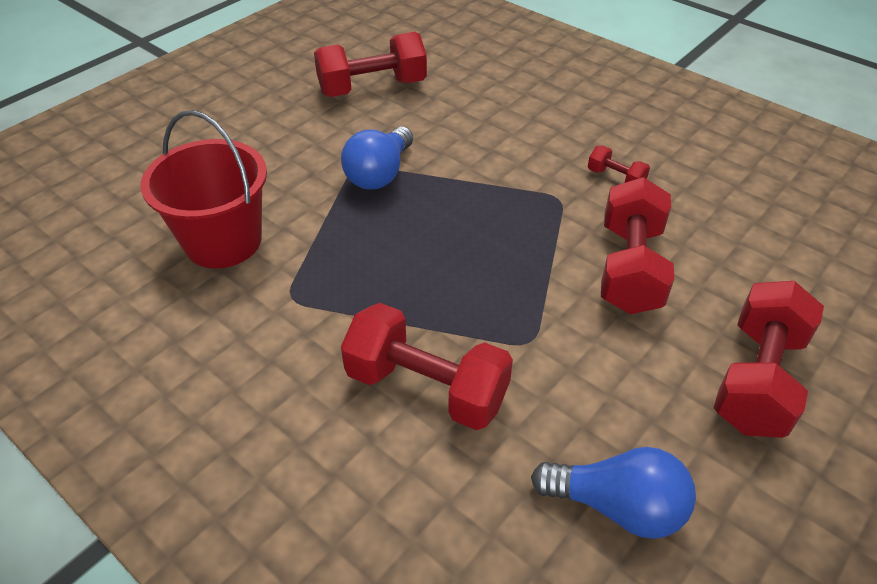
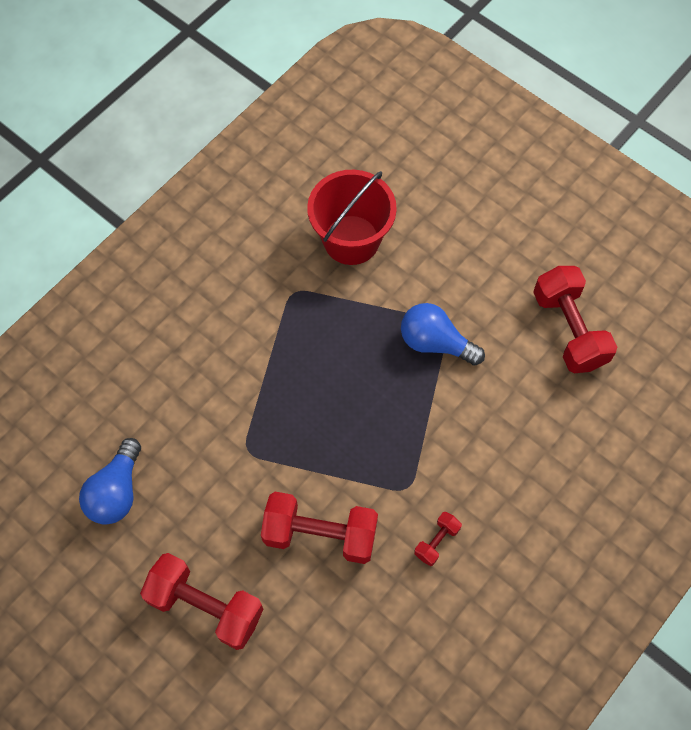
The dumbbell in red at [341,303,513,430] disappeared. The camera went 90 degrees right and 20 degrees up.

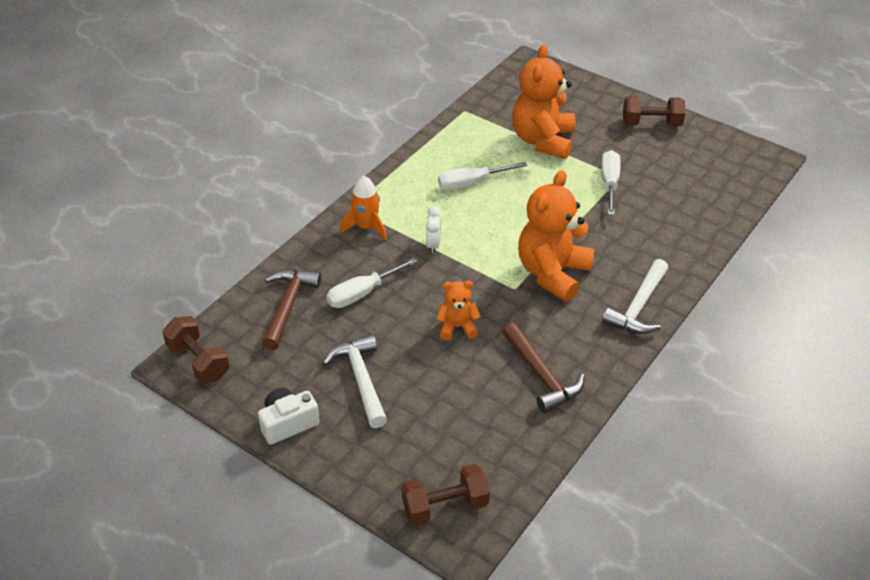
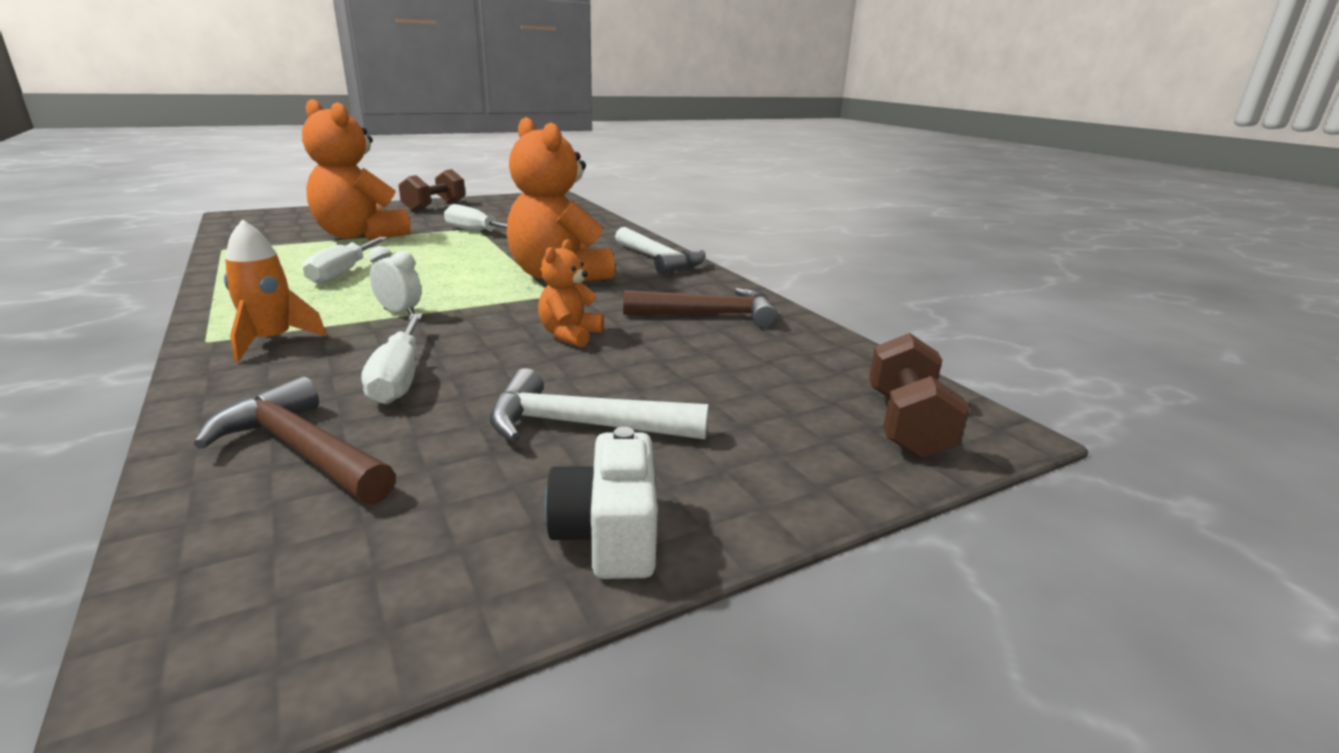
The dumbbell in brown at [163,316,230,383] disappeared. The camera went 65 degrees left and 20 degrees down.

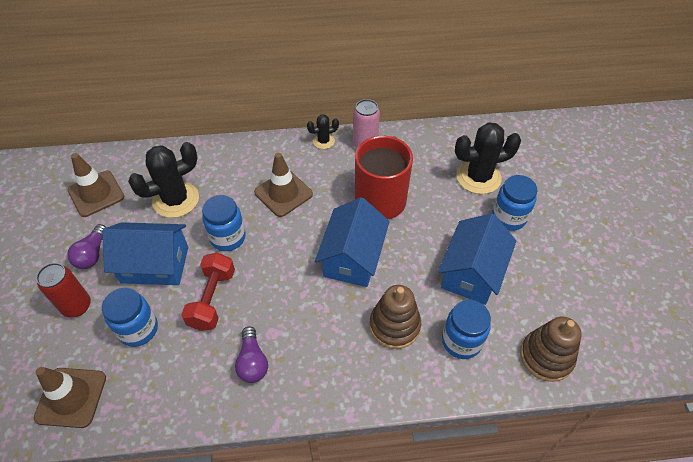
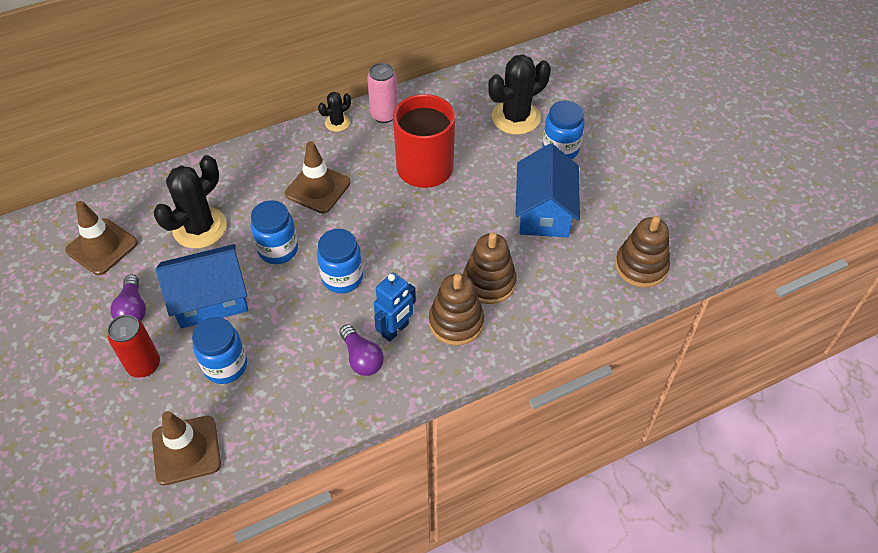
The house in blue at [315,197,390,287] disappeared. The dumbbell in red at [181,252,235,331] disappeared. The jar in blue moved from [442,300,491,359] to [317,229,363,293]. The robot in blue at [374,273,416,342] appeared. The stacking toy in brown at [429,274,484,345] appeared. The camera went 20 degrees left and 0 degrees up.

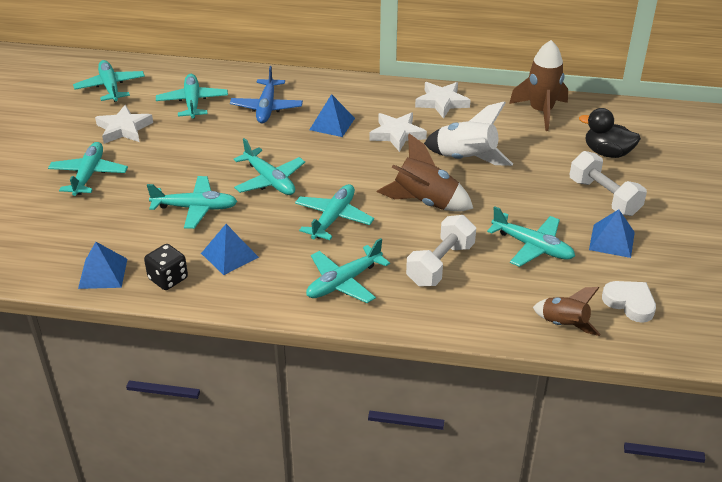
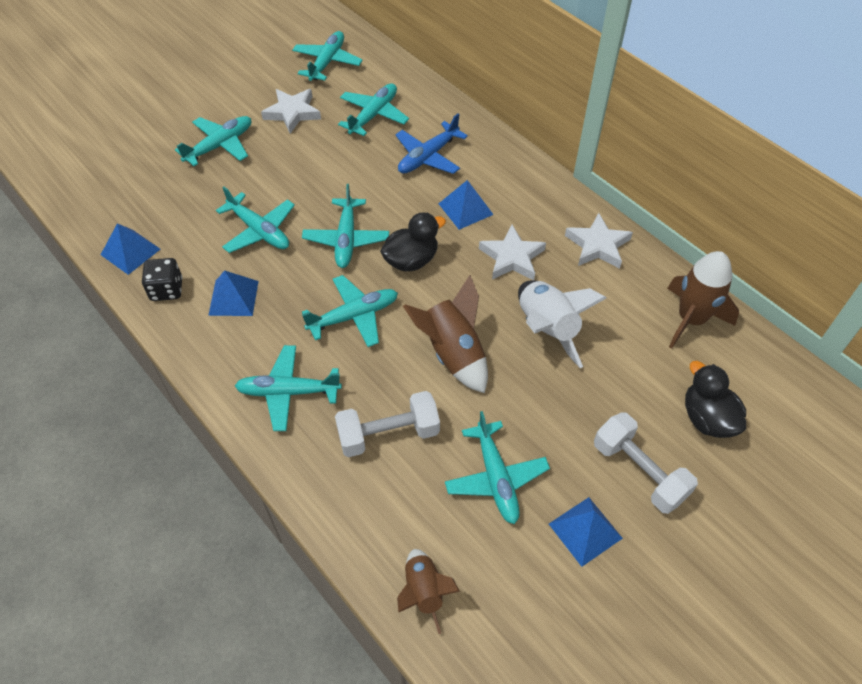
The dumbbell in white at [570,151,647,216] turned 45 degrees counterclockwise. The heart in white at [602,281,656,323] disappeared. The duck in black at [380,212,446,271] appeared. The camera went 40 degrees right and 15 degrees up.

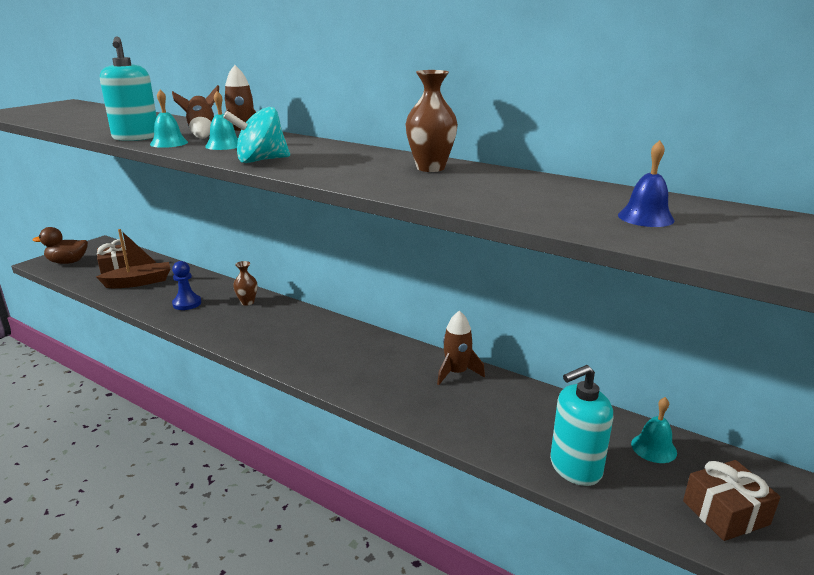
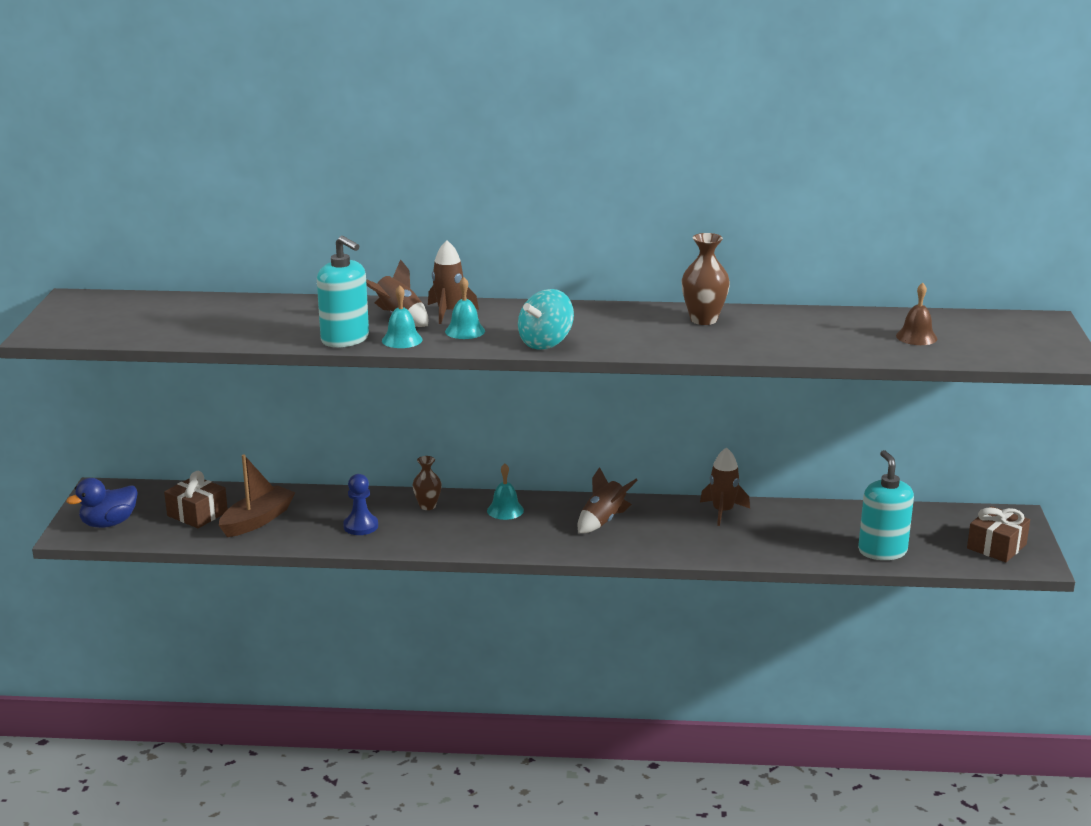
The bell in blue at [618,140,675,227] became the bell in brown at [896,283,937,345]. The duck in brown at [33,227,88,264] became the duck in blue at [66,478,138,528]. The soap dispenser in turquoise at [550,365,613,486] turned 135 degrees clockwise. The bell in turquoise moved from [631,397,677,463] to [487,464,524,520]. The rocket in brown at [578,467,638,533] appeared. The camera went 30 degrees left and 0 degrees up.

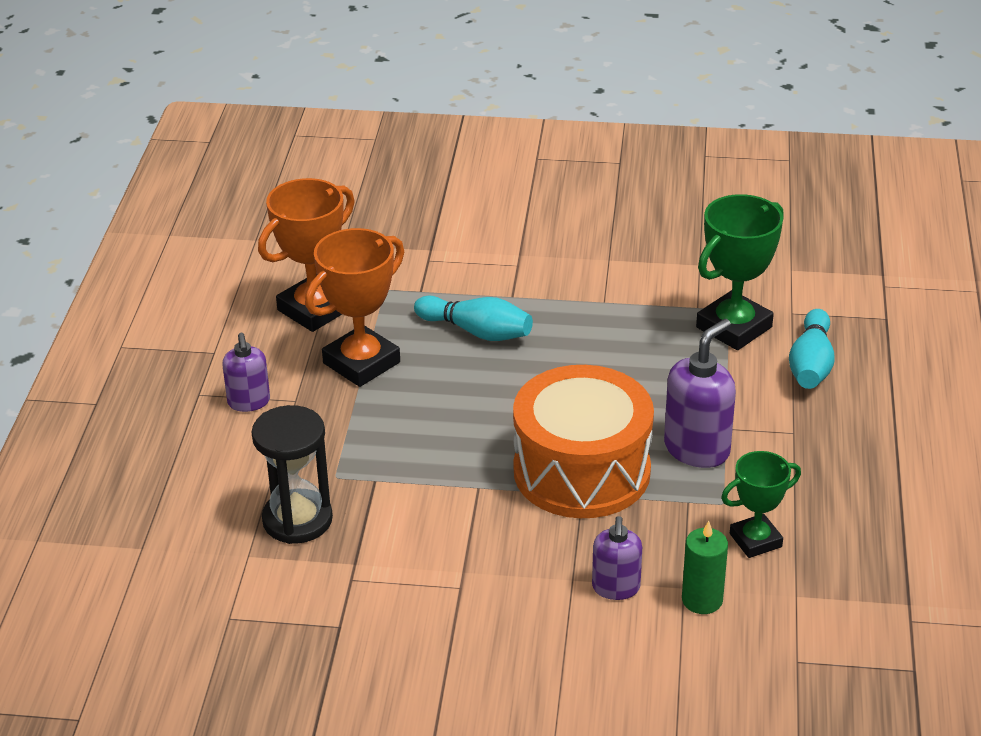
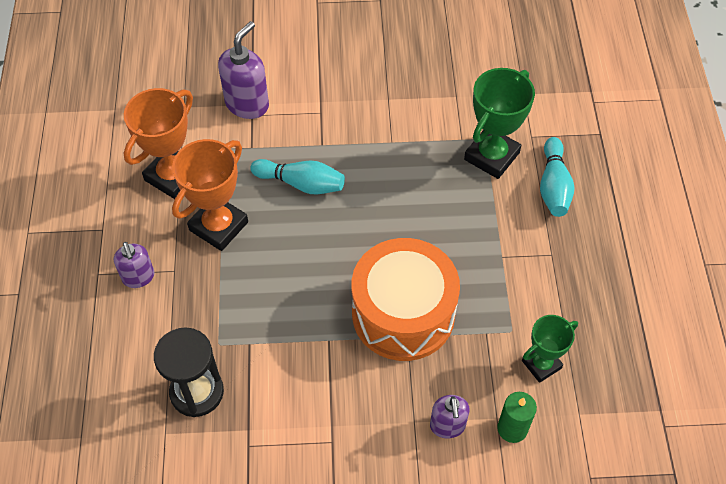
The soap dispenser in purple moved from [664,319,736,468] to [218,21,269,119]. The camera went 10 degrees left and 20 degrees up.

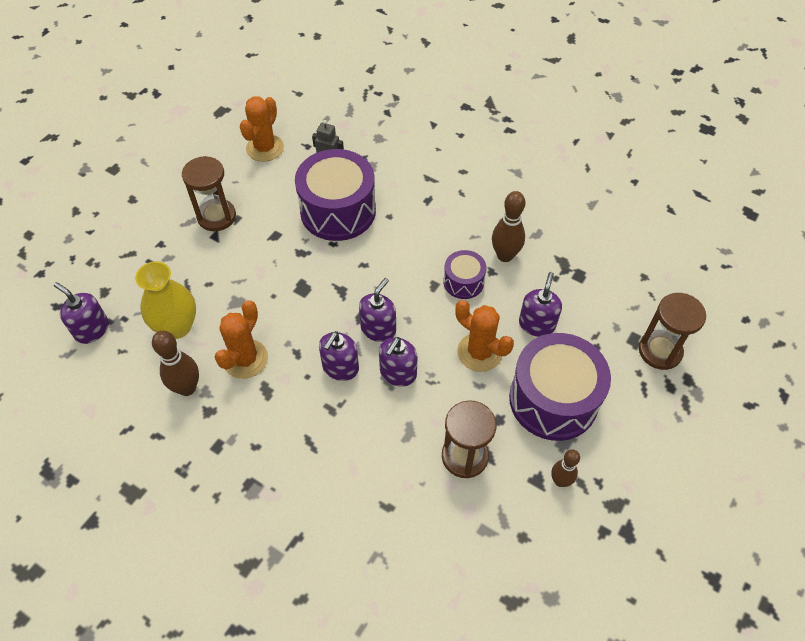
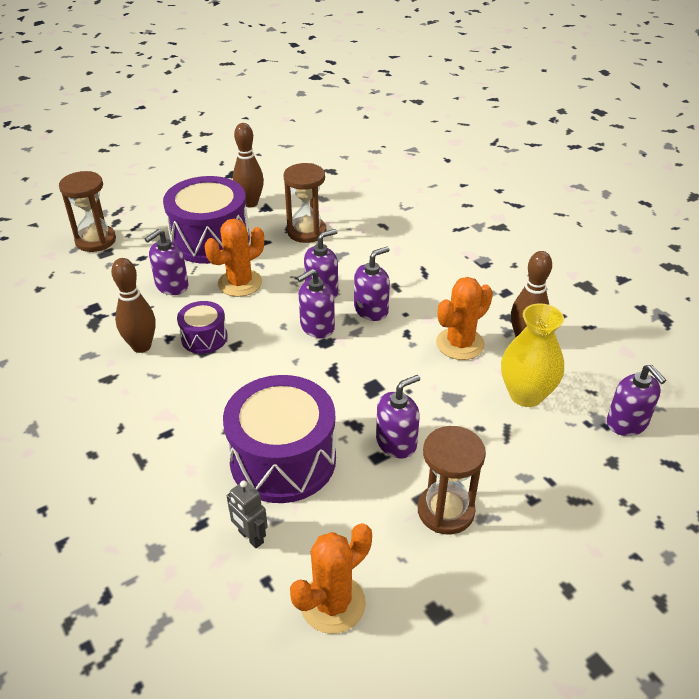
The cactus in orange at [456,300,514,372] turned 75 degrees clockwise. The bowling pin in brown at [551,449,580,487] changed to 1.54 times the size. The soap dispenser in purple at [376,375,420,458] appeared. The camera went 155 degrees left and 15 degrees down.

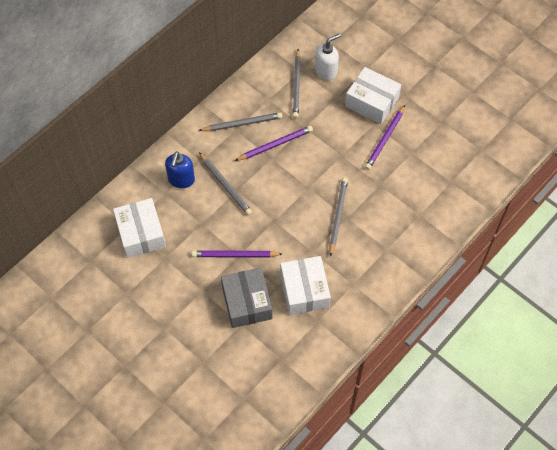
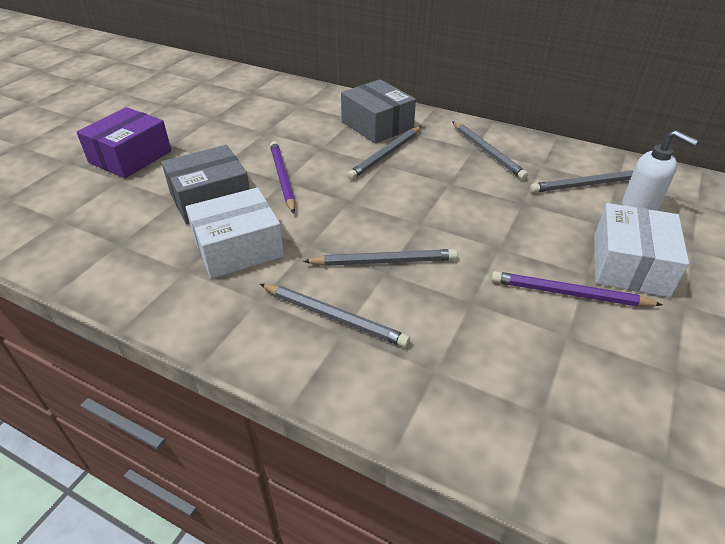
The pencil in purple at [235,126,313,161] disappeared. The soap dispenser in blue at [165,151,195,188] was replaced by the box in grey at [341,79,416,143]. The box in white at [113,198,166,258] disappeared. The box in purple at [77,107,171,178] appeared. The pencil in grey at [260,284,410,347] appeared. The camera went 75 degrees right and 20 degrees down.

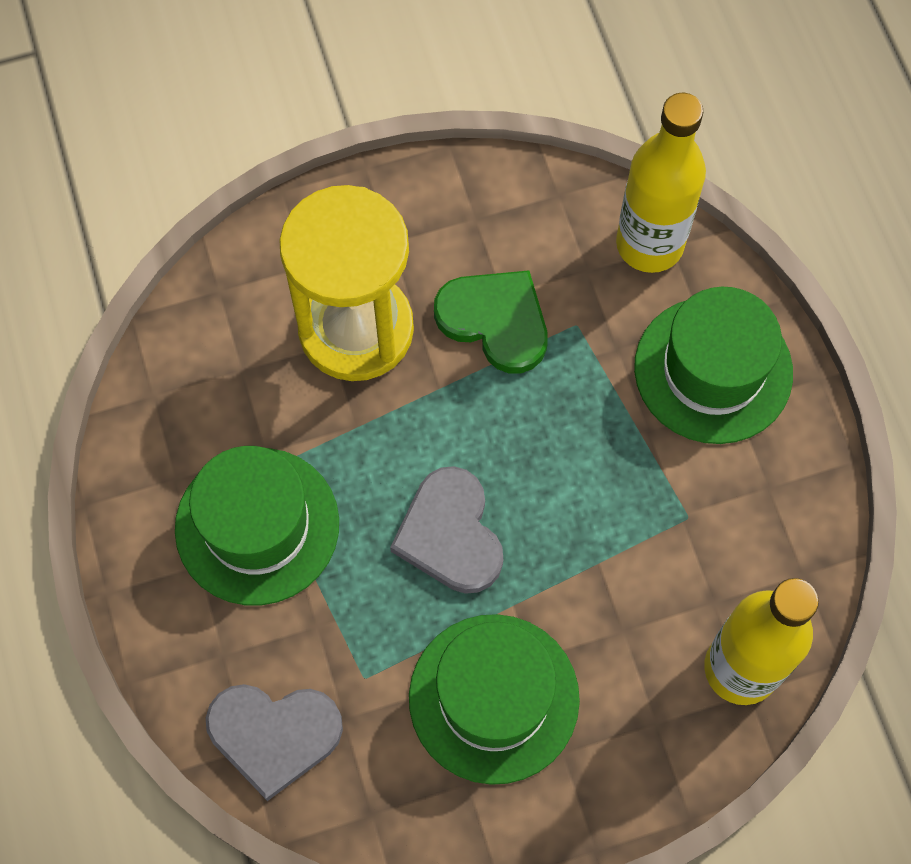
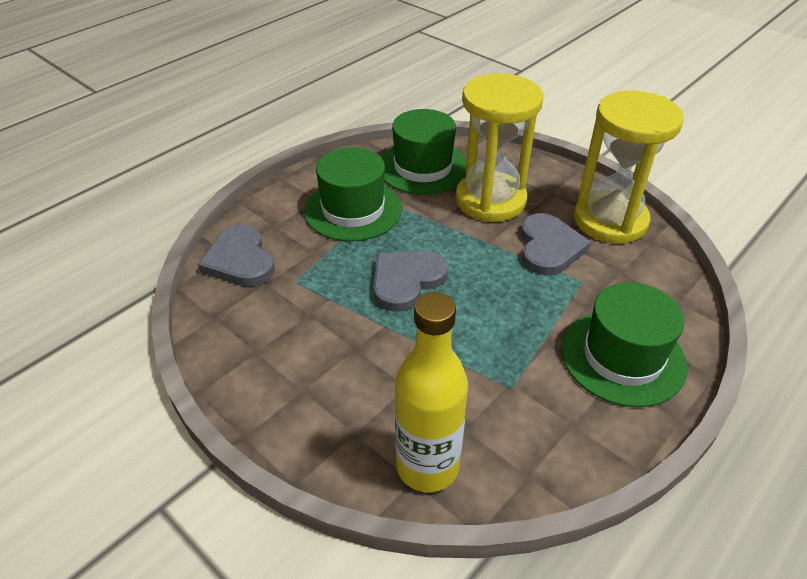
The bottle in yellow at [616,93,706,273] disappeared. The heart in green at [434,270,548,373] became the heart in grey at [521,213,591,276]. The hat in green moved from [409,614,580,785] to [381,109,467,195]. The hourglass in yellow at [574,91,684,244] appeared. The camera went 60 degrees right and 25 degrees down.

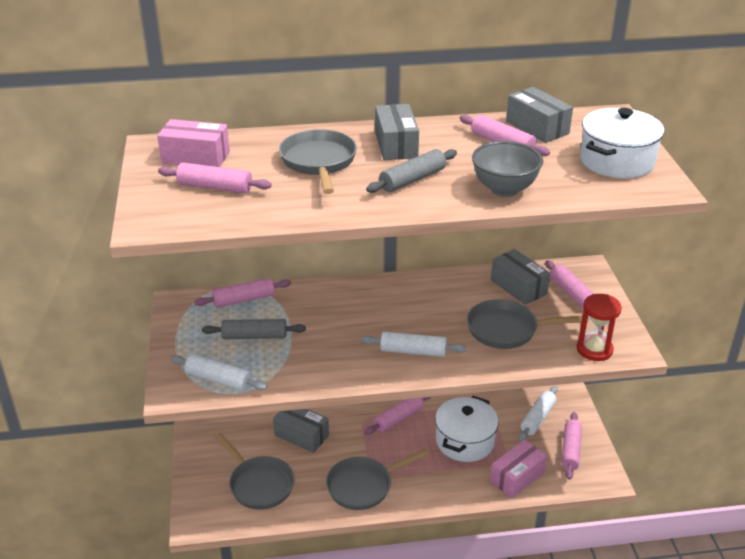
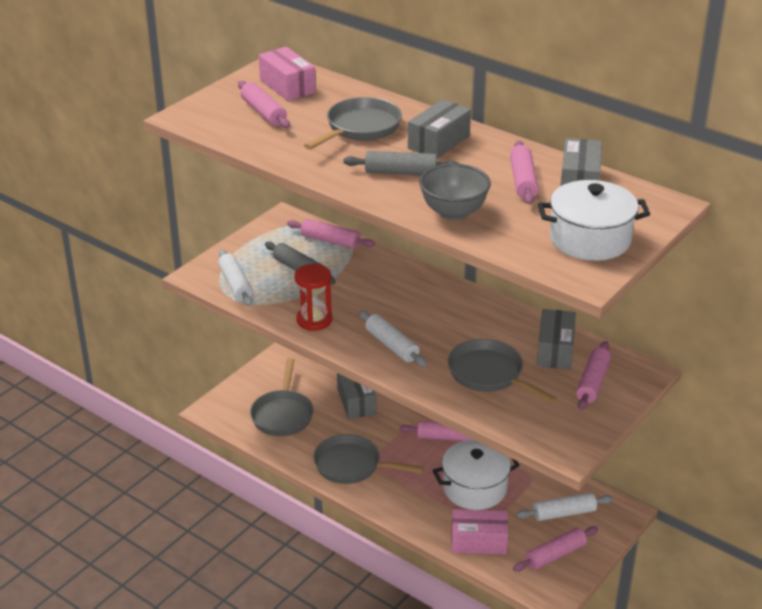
The hourglass in red moved from [577,294,622,361] to [294,264,332,331]. The camera went 45 degrees right and 0 degrees up.

